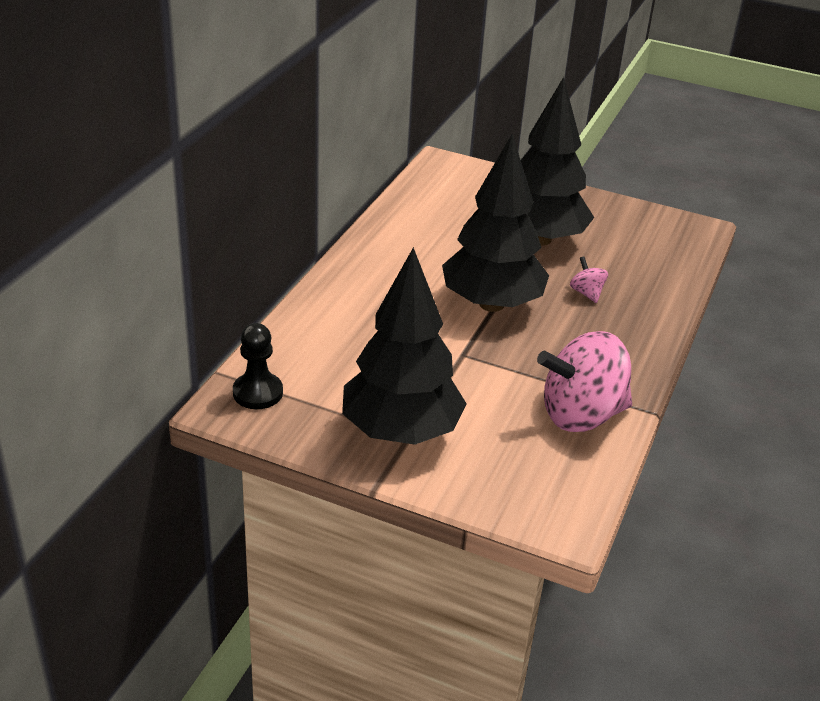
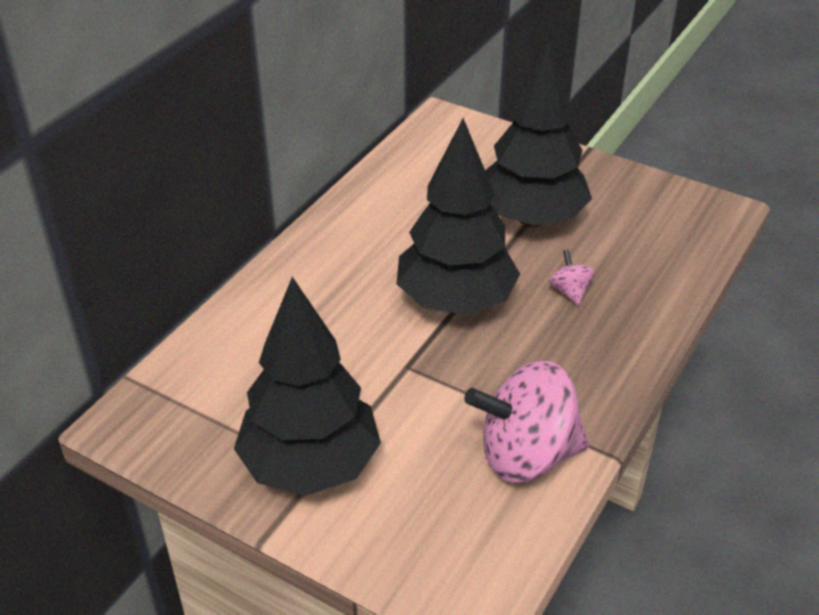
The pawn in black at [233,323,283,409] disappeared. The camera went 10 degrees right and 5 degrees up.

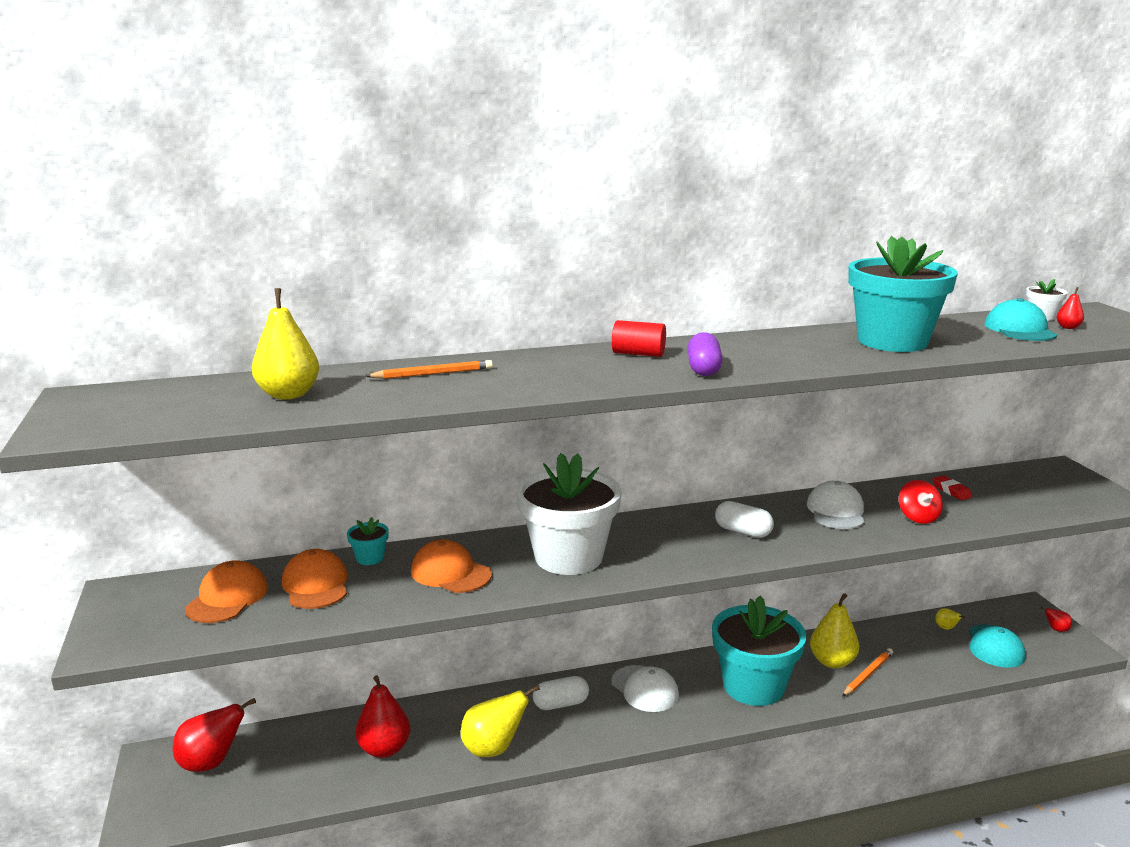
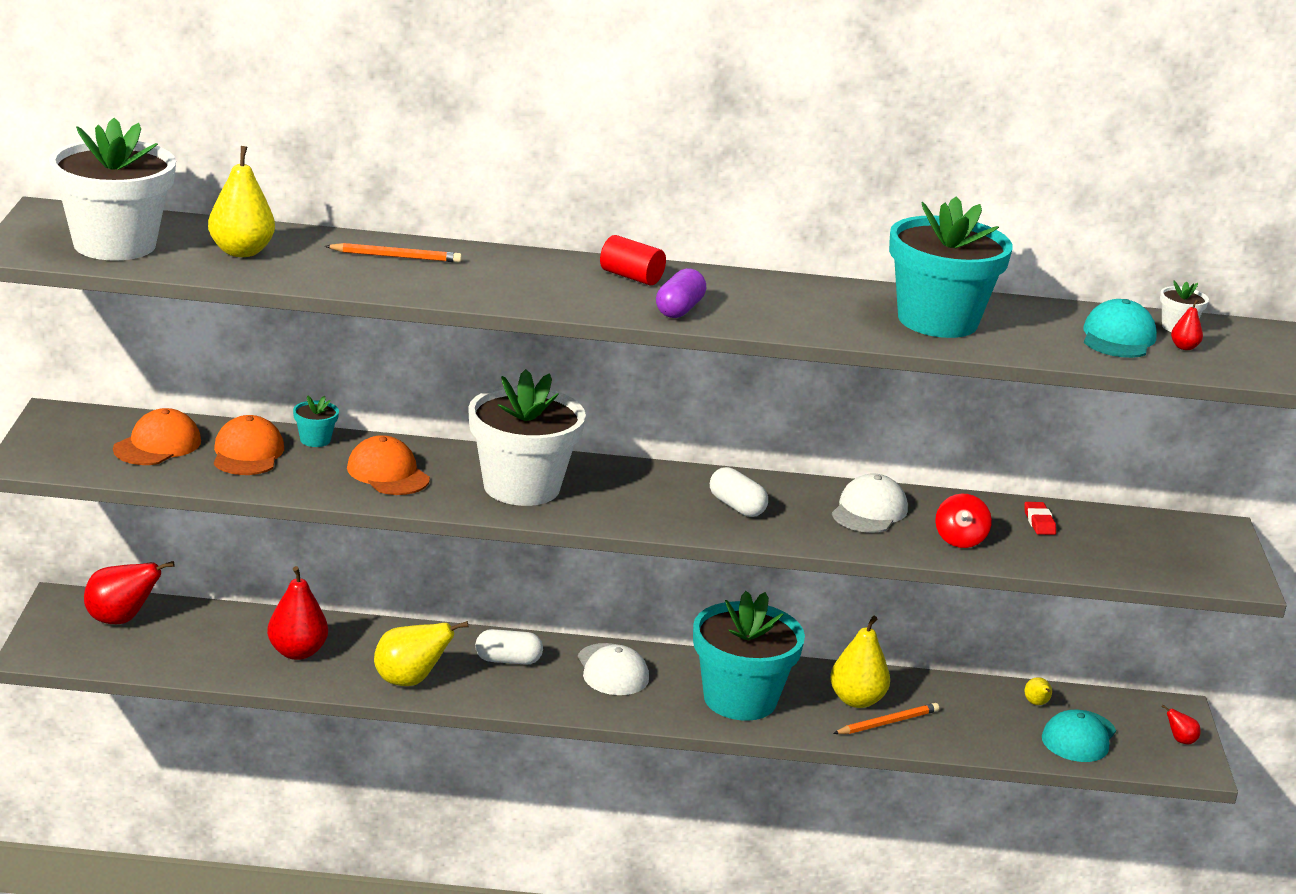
The flower pot in white at [49,118,176,261] appeared. The camera went 15 degrees right and 5 degrees up.

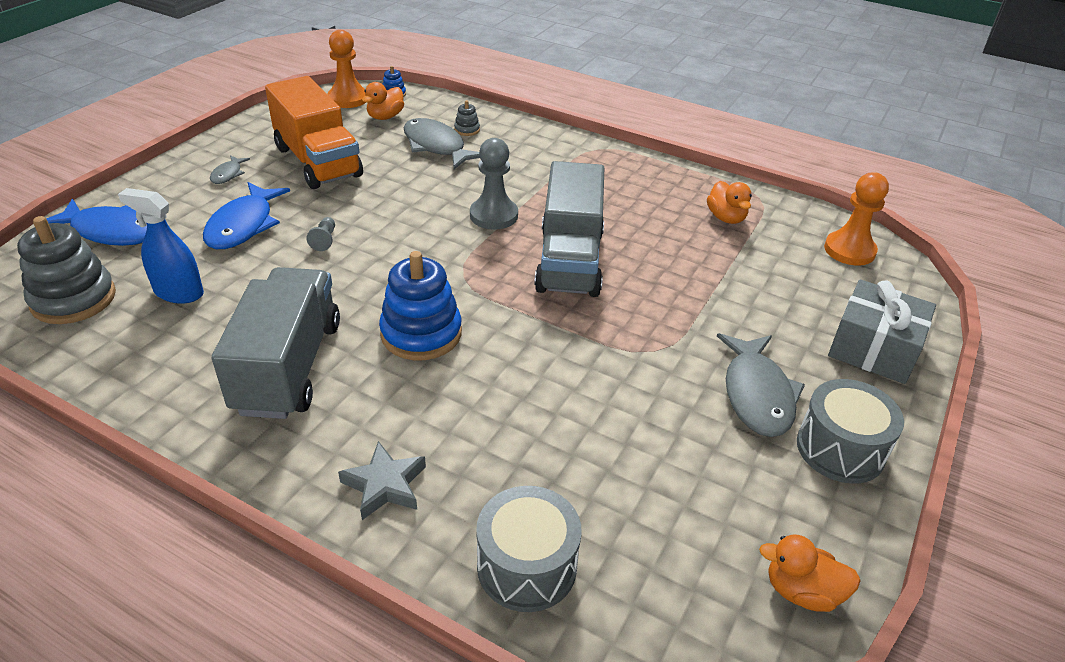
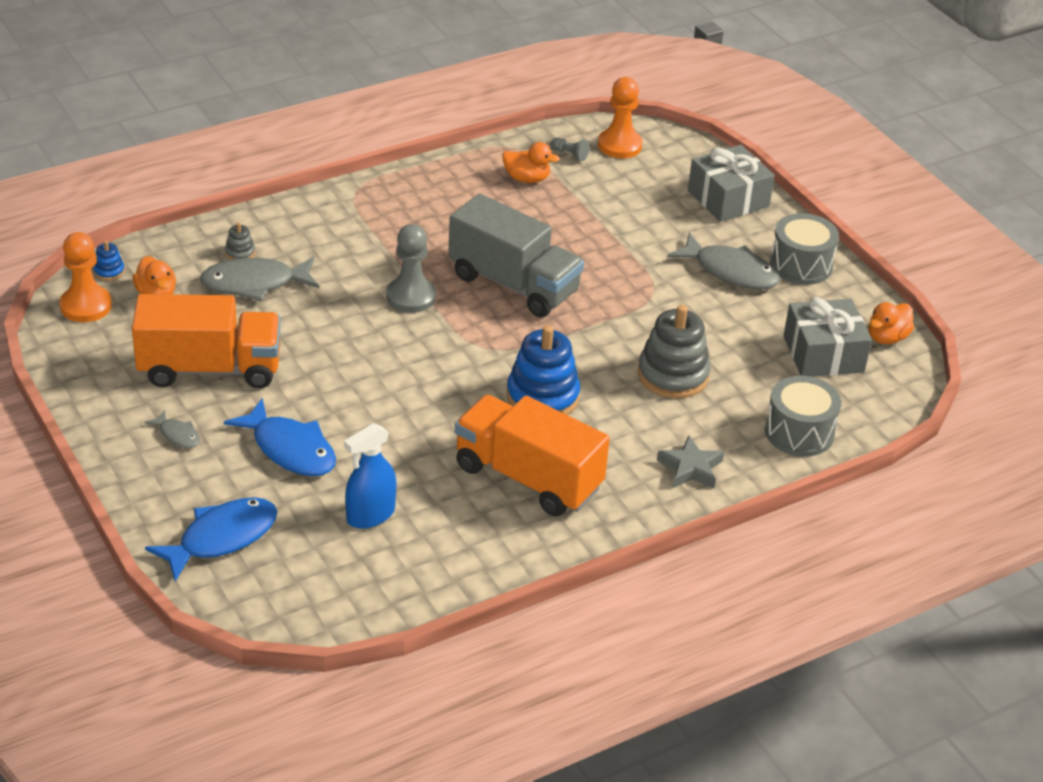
The stacking toy in grey moved from [17,216,116,324] to [638,305,711,398]. The pawn in grey moved from [306,217,335,251] to [551,138,590,161]. The truck in grey at [212,267,340,419] became the truck in orange at [455,395,610,516]. The gift in grey at [783,297,872,377] appeared. The camera went 60 degrees left and 0 degrees up.

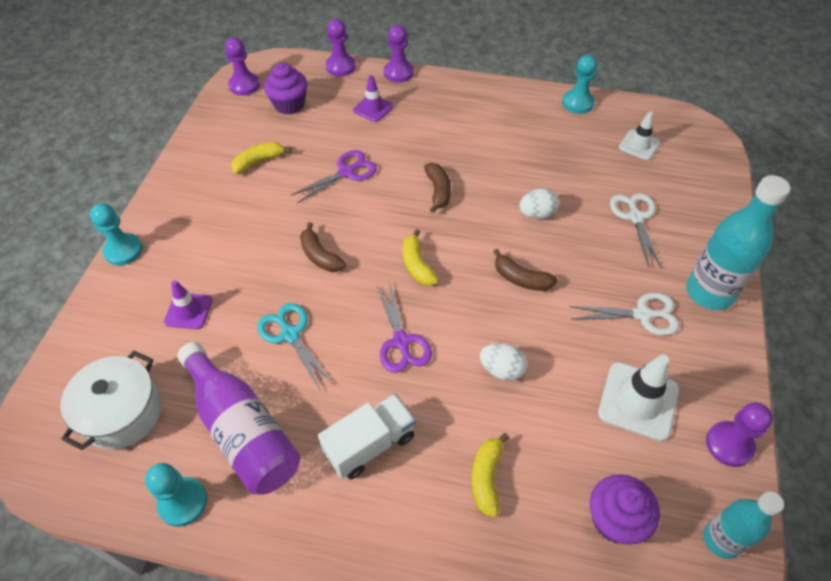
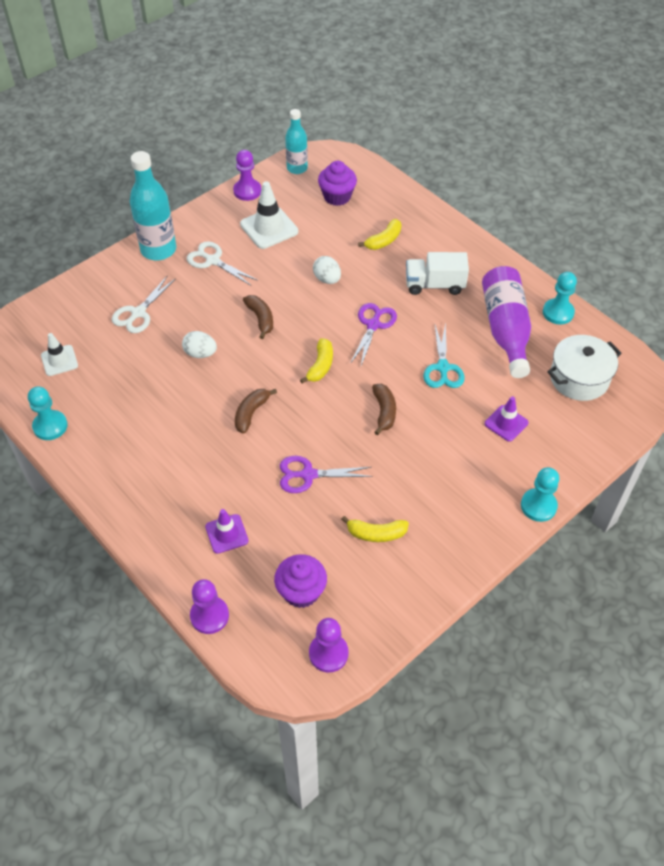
The pawn in purple at [384,25,414,83] disappeared. The camera went 145 degrees left and 0 degrees up.

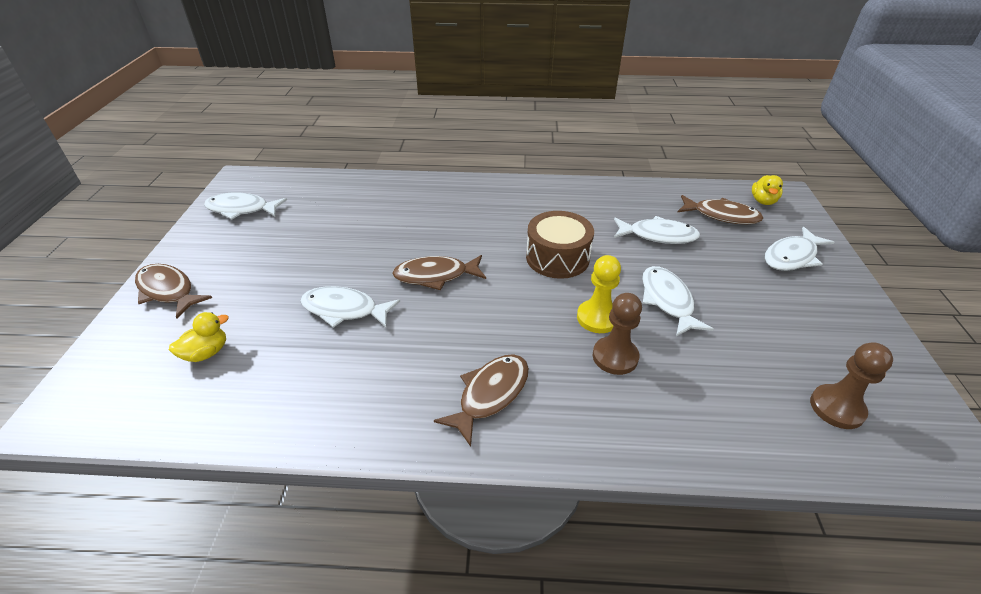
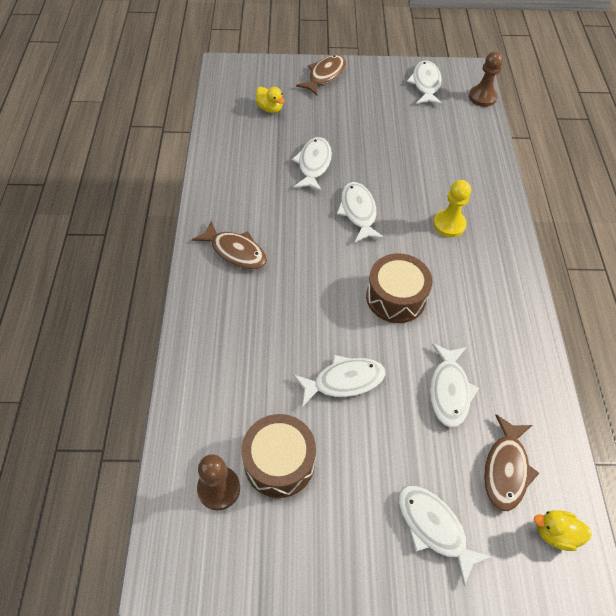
The fish in brown at [392,255,486,290] became the fish in white at [337,182,384,243]. The pawn in yellow moved from [577,255,621,333] to [433,180,471,237]. The pawn in brown moved from [593,293,642,375] to [469,51,503,107]. The drum in brown at [241,414,316,498] appeared. The camera went 85 degrees right and 15 degrees up.

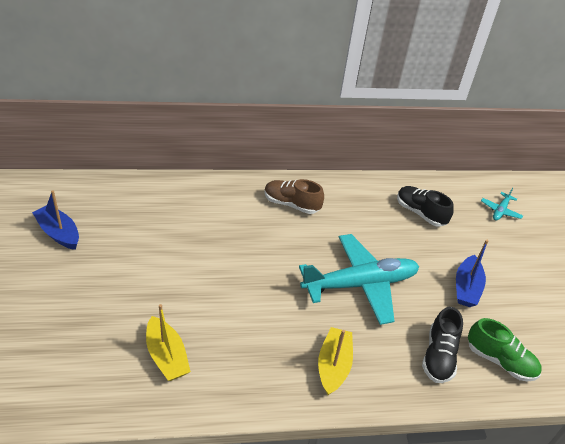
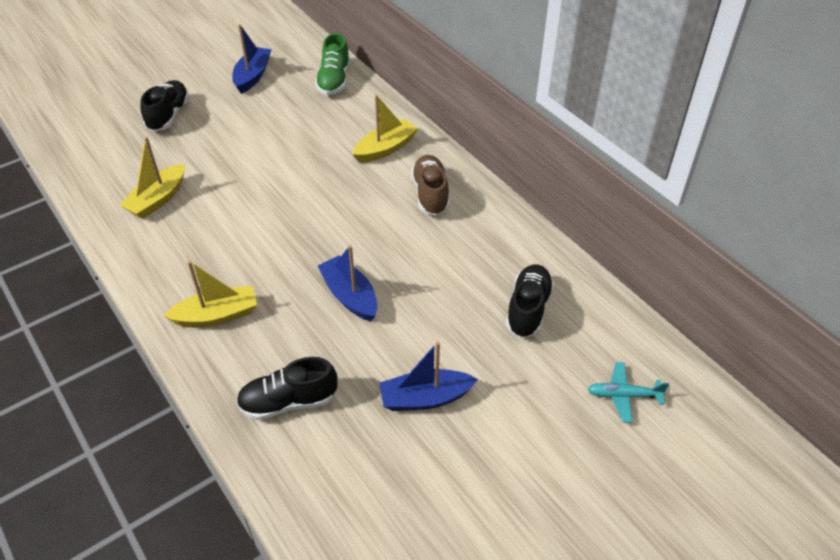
The plane in turquoise at [299,234,419,325] was replaced by the boat in blue at [318,245,377,321]. The shoe in green moved from [468,318,542,381] to [315,33,350,95]. The shoe in black at [140,80,189,132] appeared. The boat in yellow at [352,95,418,163] appeared. The camera went 65 degrees right and 5 degrees up.

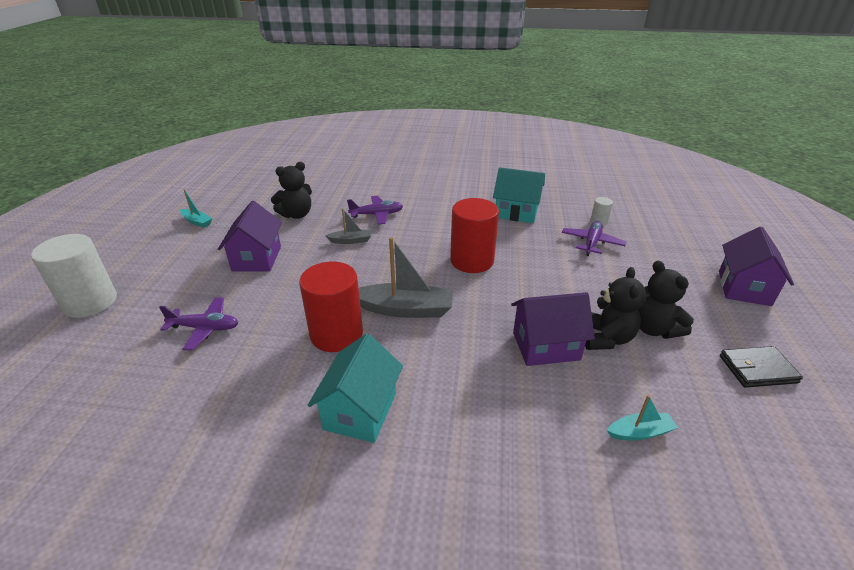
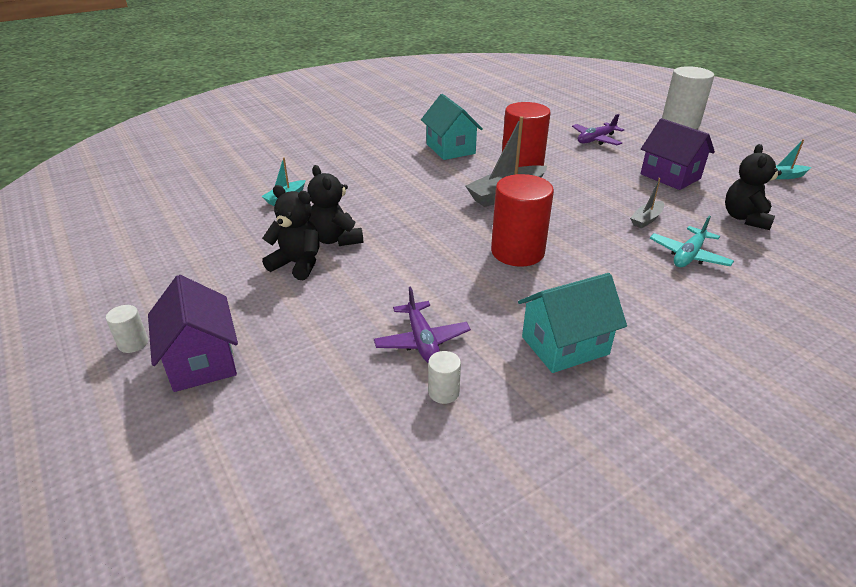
The plane in purple at [347,196,403,225] became the plane in turquoise at [650,216,734,267]. The house in purple at [511,292,595,366] disappeared. The wallet in black at [720,346,803,388] disappeared. The cylinder in white at [106,305,148,353] appeared. The camera went 140 degrees right and 0 degrees up.

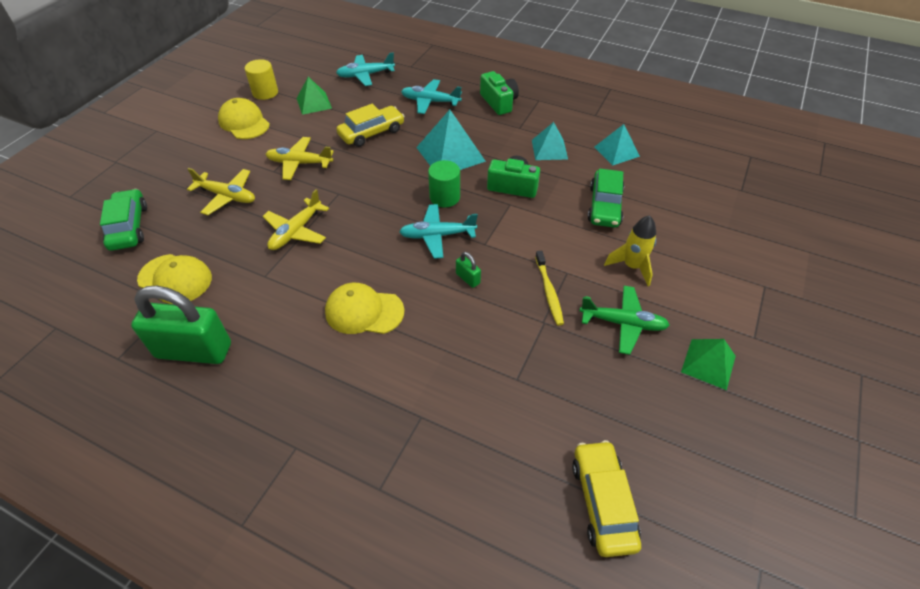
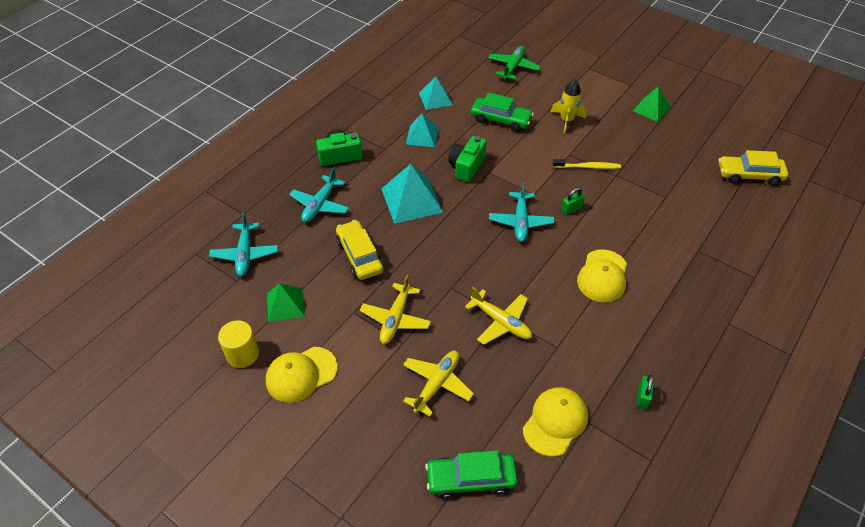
The cylinder in green at [428,160,460,207] disappeared. The padlock in green at [131,286,231,364] changed to 0.41 times the size. The plane in green moved from [580,286,670,355] to [488,46,541,80]. The camera went 80 degrees left and 0 degrees up.

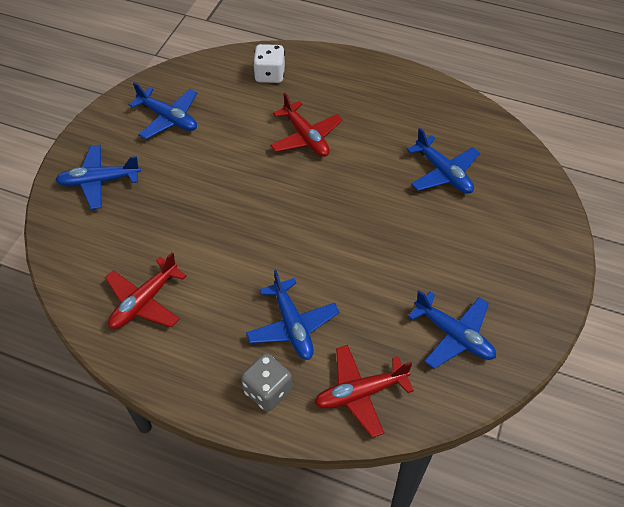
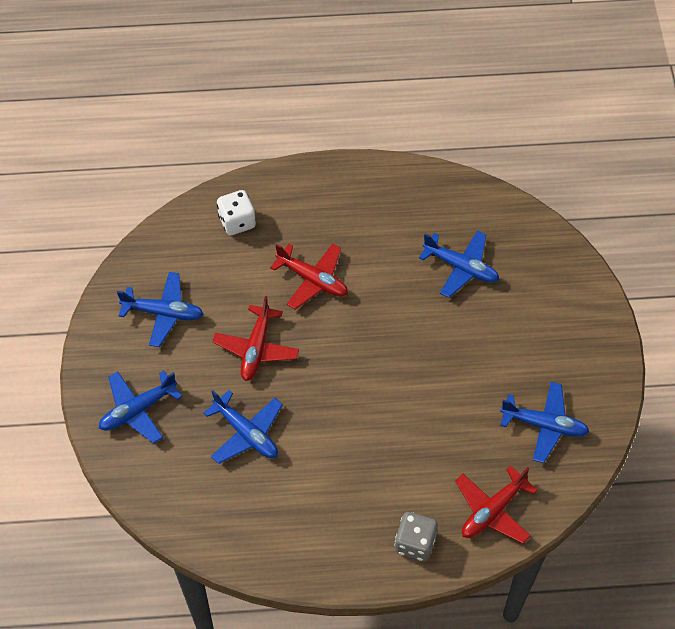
The plane in red moved from [105,252,187,329] to [213,296,299,381]. The plane in blue moved from [246,270,339,360] to [203,390,283,464]. The camera went 25 degrees left and 5 degrees up.

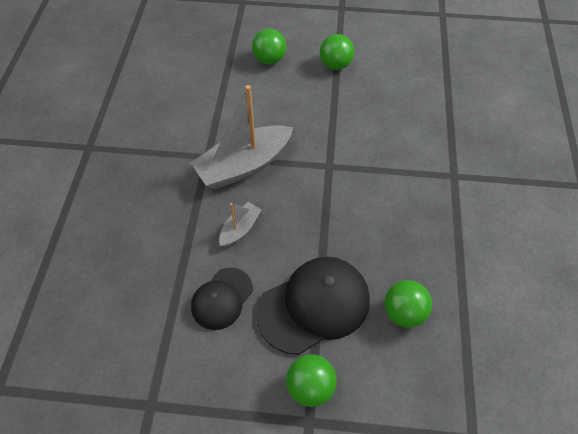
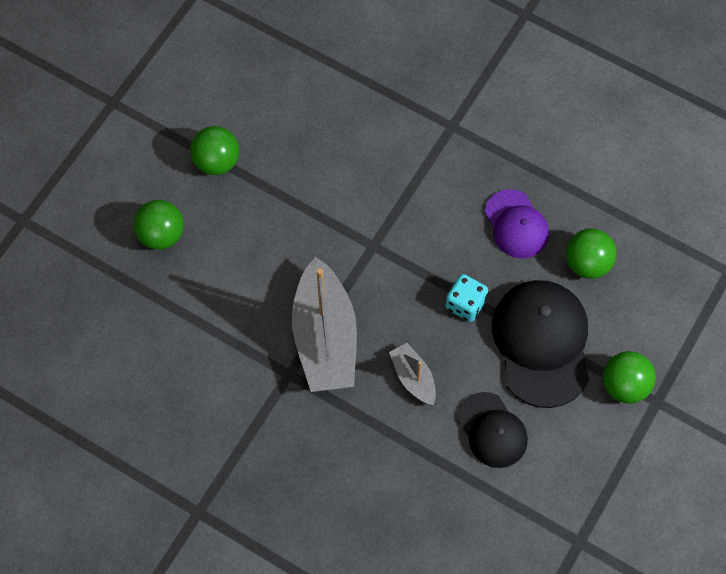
The cap in purple at [484,189,549,258] appeared. The dice in turquoise at [445,274,488,322] appeared. The camera went 65 degrees left and 10 degrees up.

